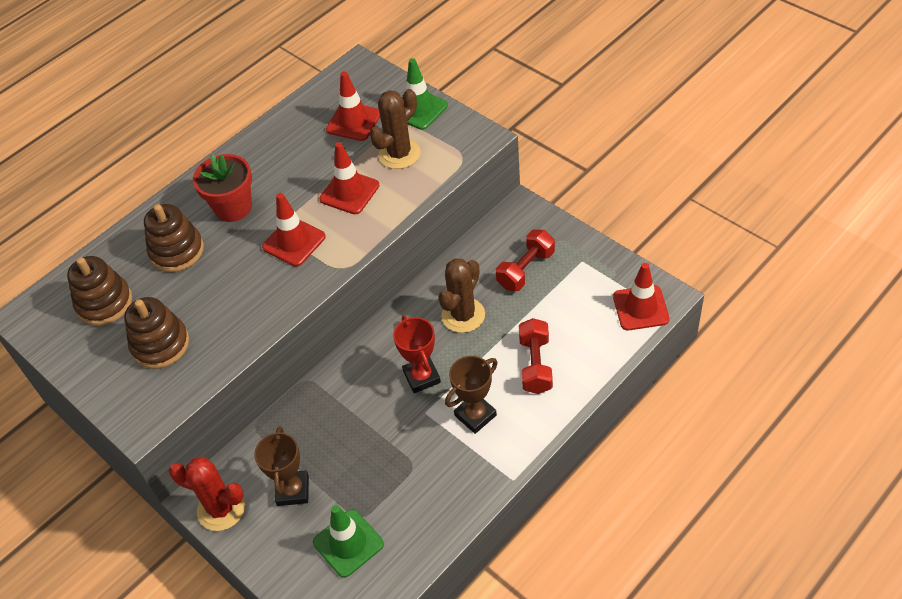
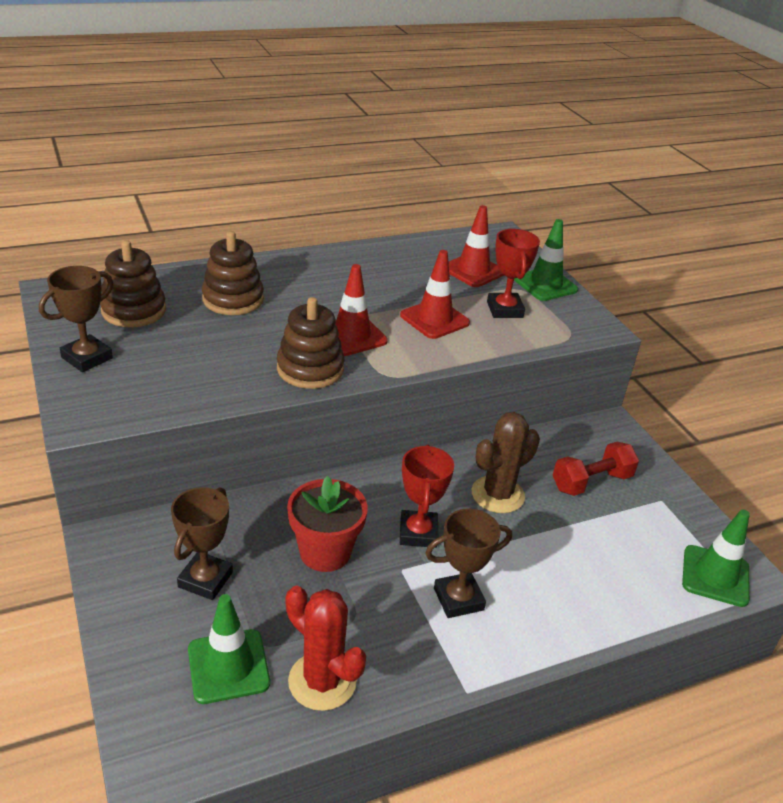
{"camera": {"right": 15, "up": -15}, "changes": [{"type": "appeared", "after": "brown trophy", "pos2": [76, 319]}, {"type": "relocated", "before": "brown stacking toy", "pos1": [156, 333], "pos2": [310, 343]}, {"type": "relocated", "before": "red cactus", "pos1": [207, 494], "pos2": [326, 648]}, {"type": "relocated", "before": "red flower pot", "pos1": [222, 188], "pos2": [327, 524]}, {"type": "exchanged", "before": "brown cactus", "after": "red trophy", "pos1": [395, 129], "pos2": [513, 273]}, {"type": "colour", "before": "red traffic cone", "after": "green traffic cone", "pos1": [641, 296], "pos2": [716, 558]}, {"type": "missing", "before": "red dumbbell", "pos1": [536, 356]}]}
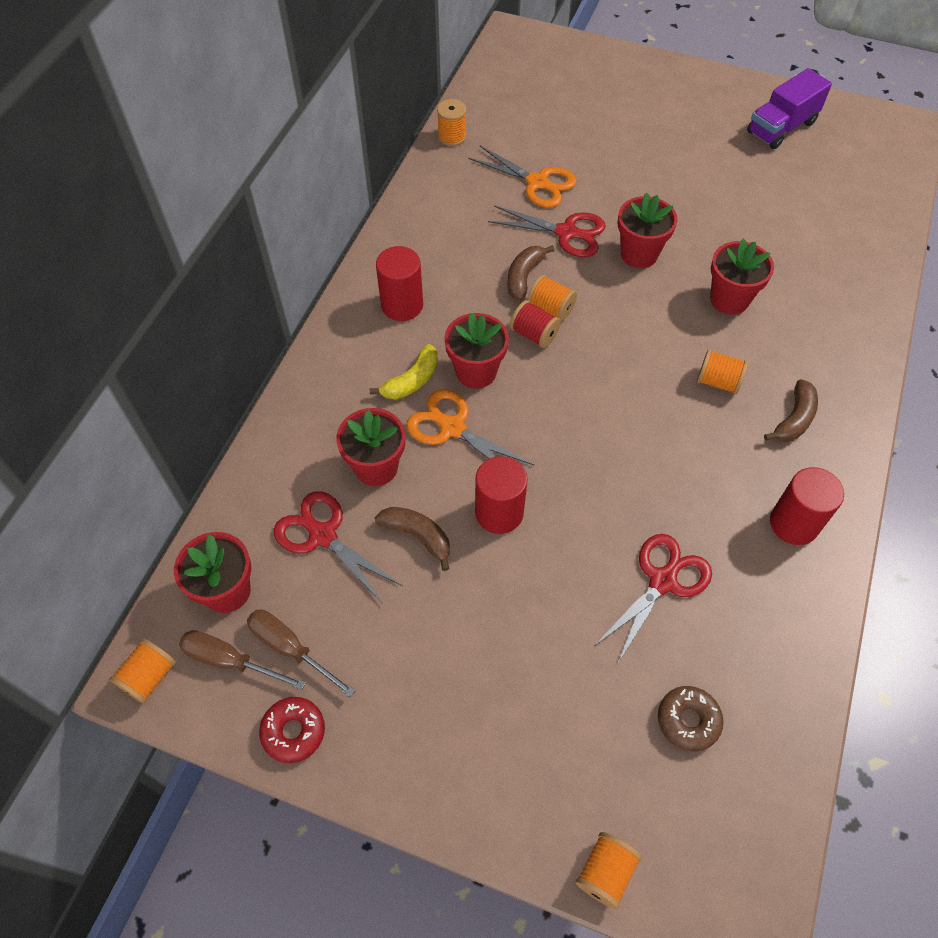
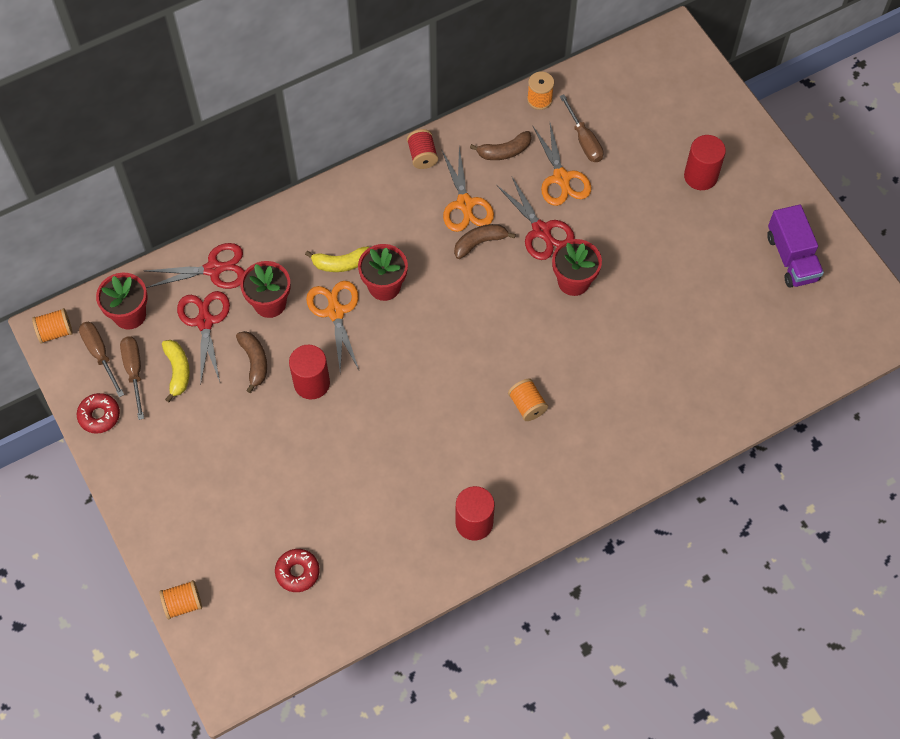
{"camera": {"right": 40, "up": 5}, "changes": [{"type": "relocated", "before": "red scissors", "pos1": [653, 599], "pos2": [195, 266]}, {"type": "appeared", "after": "yellow banana", "pos2": [176, 371]}, {"type": "colour", "before": "brown donut", "after": "red donut", "pos1": [690, 719], "pos2": [297, 570]}, {"type": "relocated", "before": "red spool", "pos1": [535, 324], "pos2": [422, 149]}, {"type": "appeared", "after": "orange scissors", "pos2": [468, 189]}, {"type": "relocated", "before": "brown banana", "pos1": [791, 410], "pos2": [501, 145]}, {"type": "appeared", "after": "brown screwdriver", "pos2": [582, 128]}, {"type": "relocated", "before": "red cylinder", "pos1": [399, 283], "pos2": [705, 162]}, {"type": "spun", "before": "purple truck", "pos1": [789, 108], "pos2": [795, 246], "turn": -105}, {"type": "missing", "before": "orange spool", "pos1": [552, 298]}, {"type": "missing", "before": "red flower pot", "pos1": [742, 277]}]}
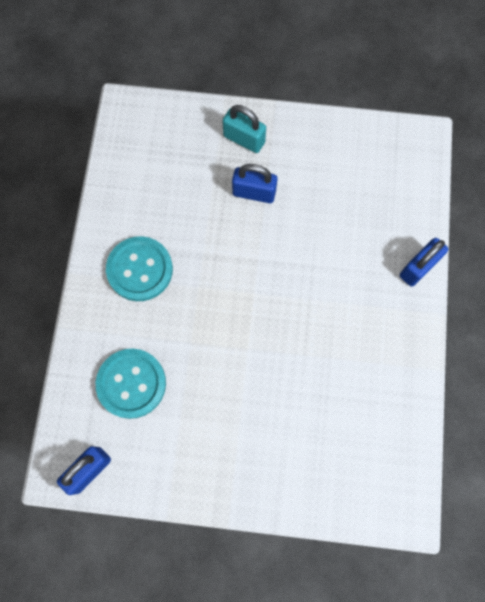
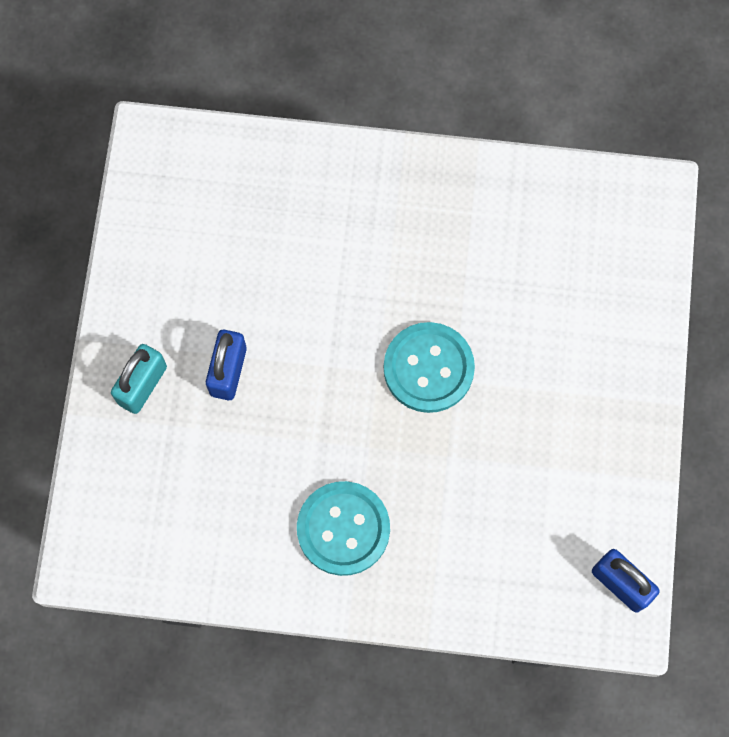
{"camera": {"right": -90, "up": 0}, "changes": [{"type": "relocated", "before": "turquoise button", "pos1": [131, 384], "pos2": [429, 367]}, {"type": "missing", "before": "blue padlock", "pos1": [424, 262]}]}
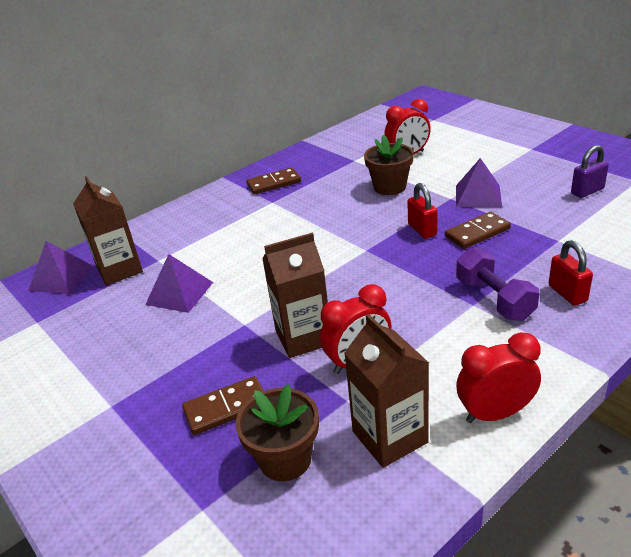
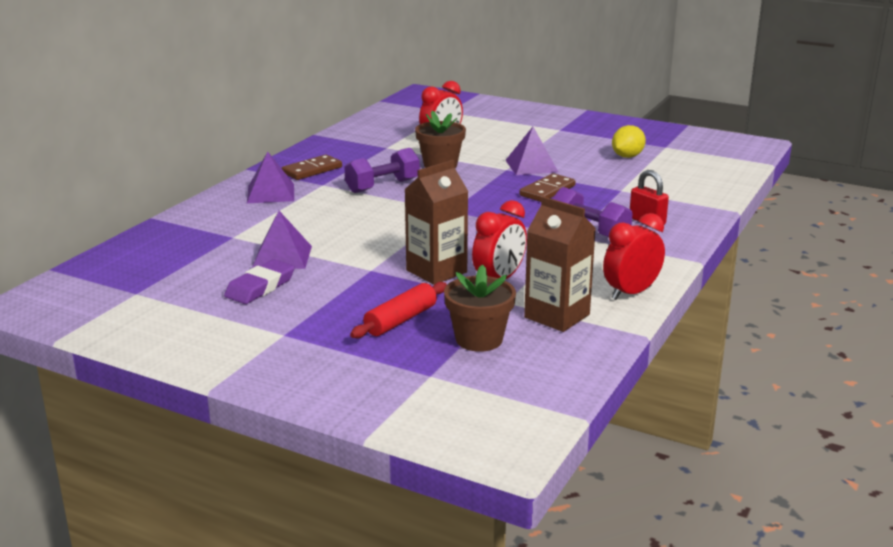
{"camera": {"right": -25, "up": -10}, "changes": [{"type": "appeared", "after": "purple eraser", "pos2": [259, 281]}, {"type": "relocated", "before": "purple pyramid", "pos1": [60, 267], "pos2": [270, 177]}, {"type": "appeared", "after": "purple dumbbell", "pos2": [382, 170]}, {"type": "exchanged", "before": "brown domino", "after": "red rolling pin", "pos1": [223, 405], "pos2": [398, 310]}, {"type": "exchanged", "before": "purple padlock", "after": "yellow lemon", "pos1": [590, 171], "pos2": [629, 141]}, {"type": "missing", "before": "brown carton", "pos1": [108, 231]}, {"type": "missing", "before": "red padlock", "pos1": [422, 211]}]}
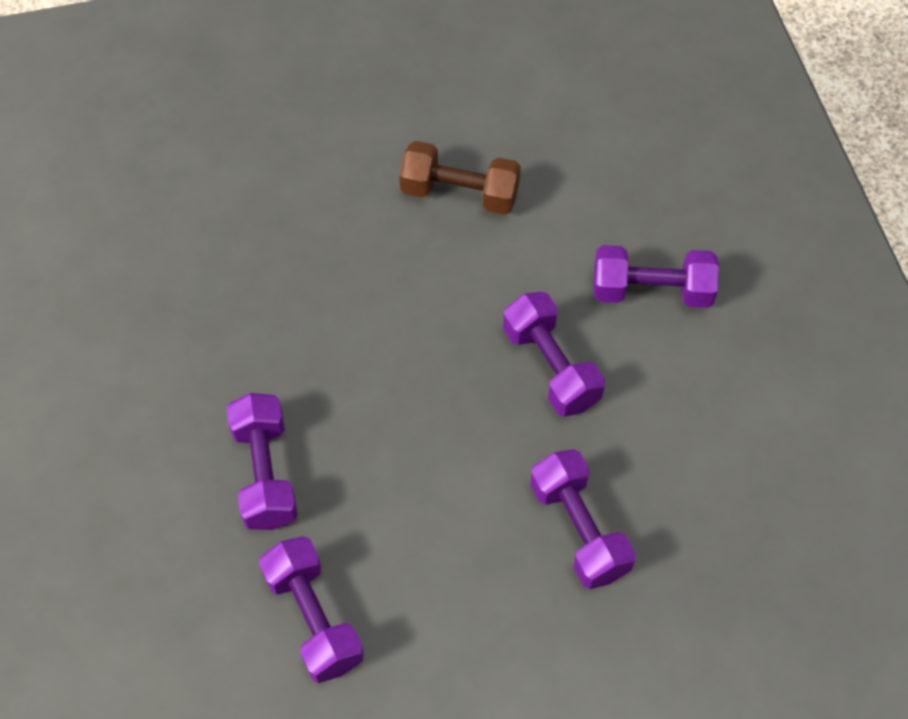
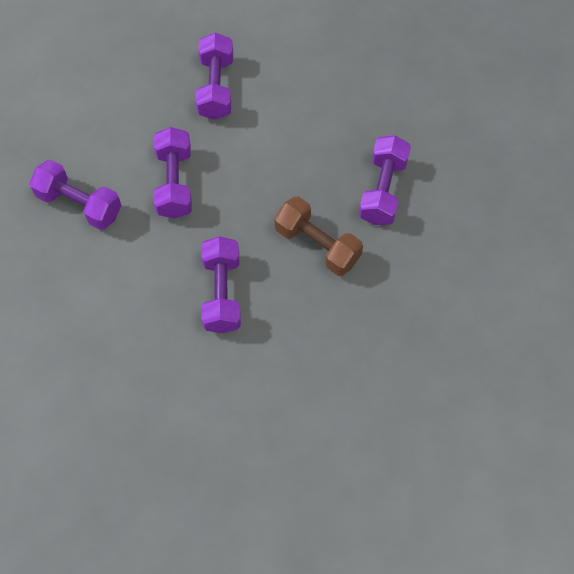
{"camera": {"right": -155, "up": 5}, "changes": [{"type": "relocated", "before": "purple dumbbell", "pos1": [311, 609], "pos2": [221, 284]}, {"type": "relocated", "before": "brown dumbbell", "pos1": [460, 178], "pos2": [318, 236]}]}
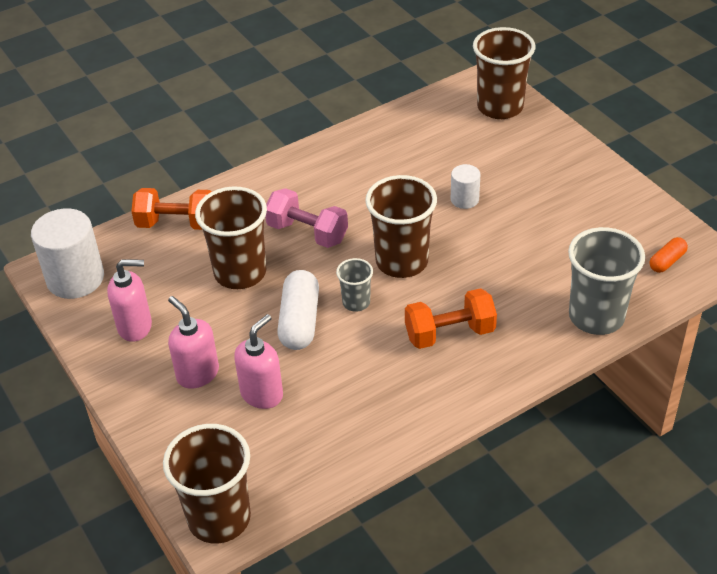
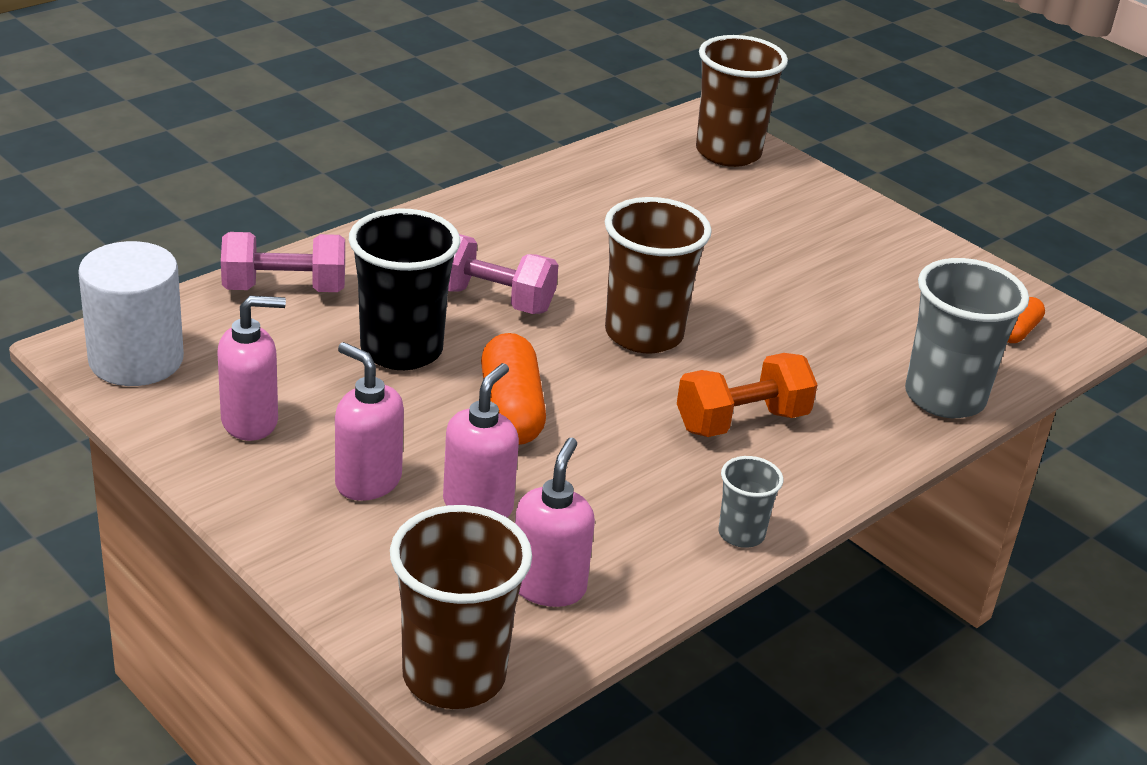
{"camera": {"right": -15, "up": -10}, "changes": [{"type": "colour", "before": "orange dumbbell", "after": "pink dumbbell", "pos1": [171, 209], "pos2": [283, 262]}, {"type": "colour", "before": "brown cup", "after": "black cup", "pos1": [231, 237], "pos2": [404, 289]}, {"type": "colour", "before": "white capsule", "after": "orange capsule", "pos1": [298, 310], "pos2": [513, 389]}, {"type": "appeared", "after": "pink soap dispenser", "pos2": [555, 522]}, {"type": "relocated", "before": "grey cup", "pos1": [354, 285], "pos2": [750, 502]}, {"type": "missing", "before": "white cylinder", "pos1": [465, 186]}]}
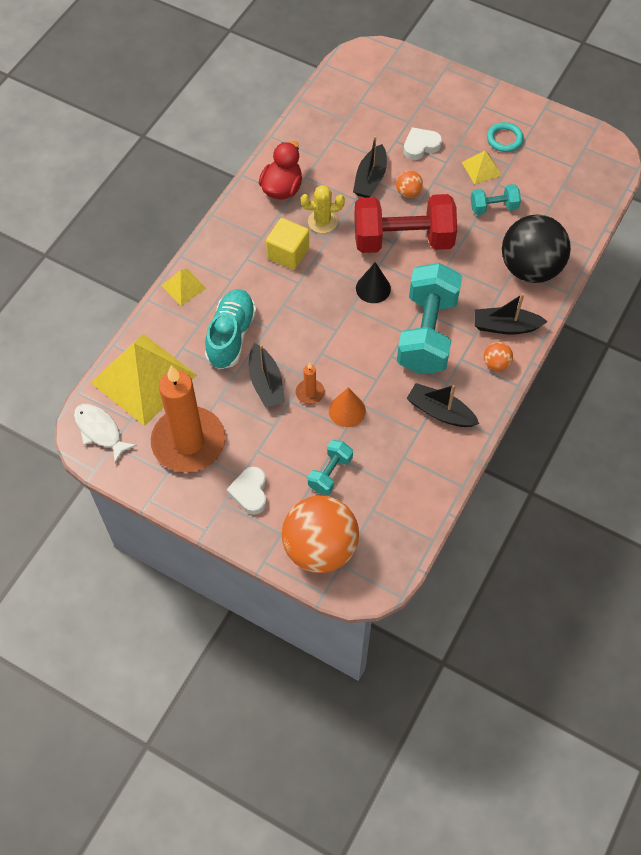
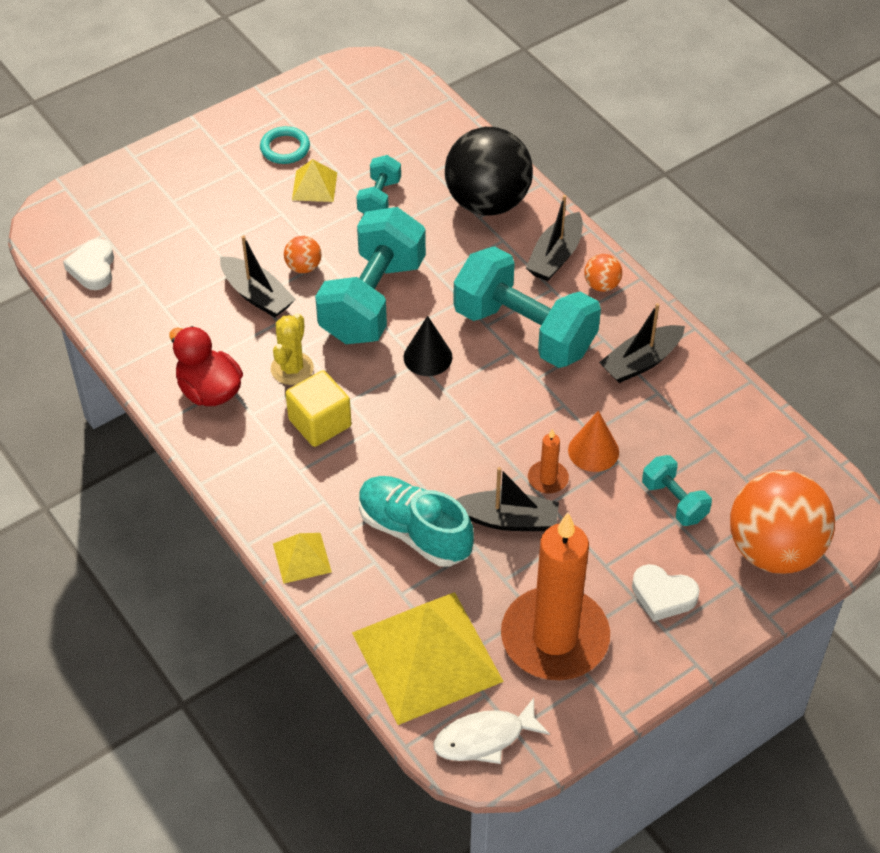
{"camera": {"right": -65, "up": -10}, "changes": [{"type": "relocated", "before": "white heart", "pos1": [422, 143], "pos2": [88, 264]}, {"type": "colour", "before": "red dumbbell", "after": "turquoise dumbbell", "pos1": [405, 223], "pos2": [370, 275]}]}
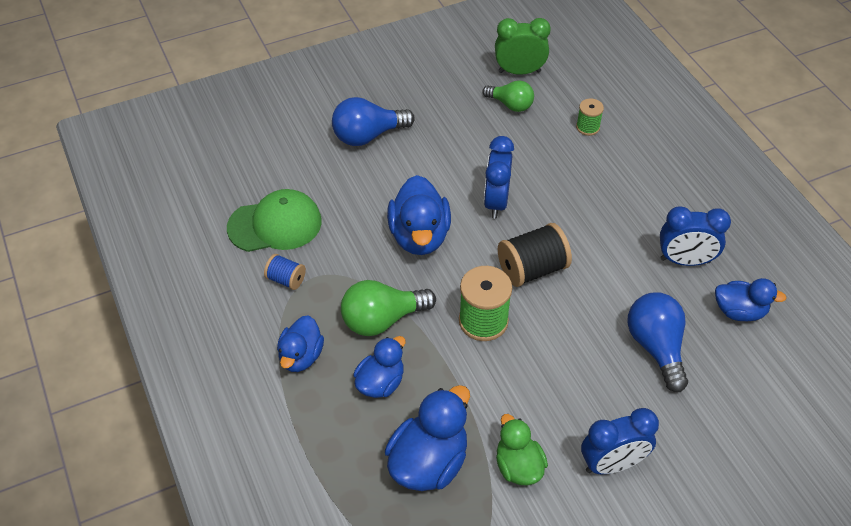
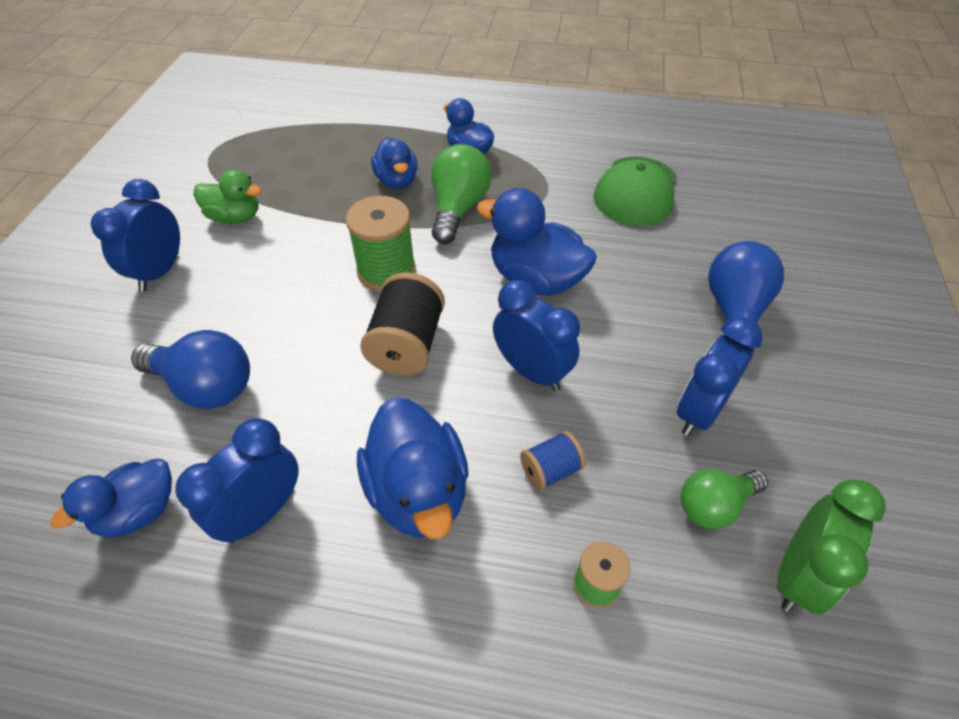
{"camera": {"right": 125, "up": 0}, "changes": [{"type": "relocated", "before": "blue duck", "pos1": [427, 438], "pos2": [413, 468]}, {"type": "relocated", "before": "blue spool", "pos1": [285, 272], "pos2": [553, 460]}, {"type": "appeared", "after": "blue clock", "pos2": [720, 376]}]}
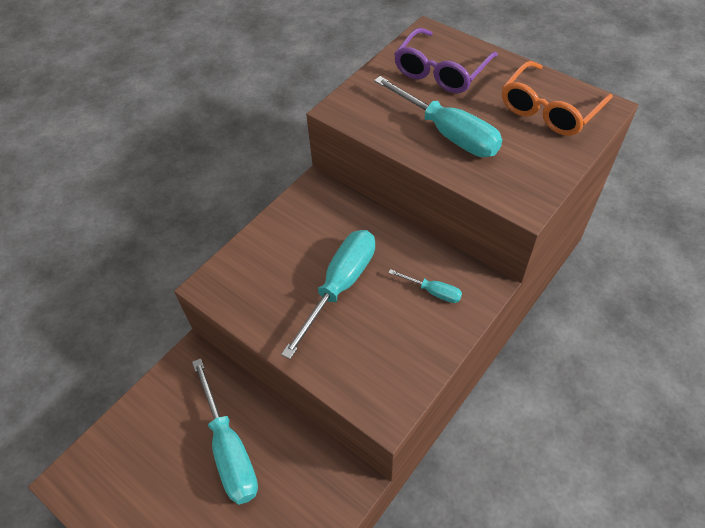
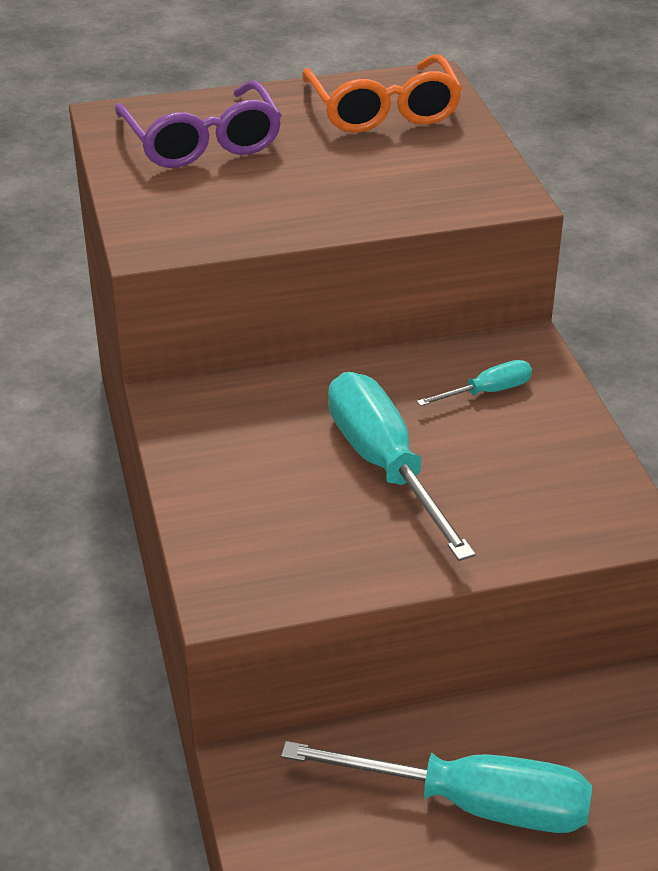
{"camera": {"right": -55, "up": -15}, "changes": [{"type": "missing", "before": "turquoise screwdriver", "pos1": [438, 116]}]}
